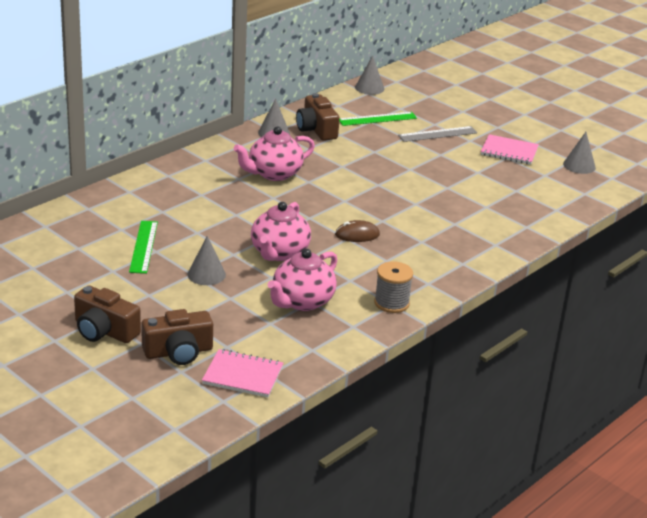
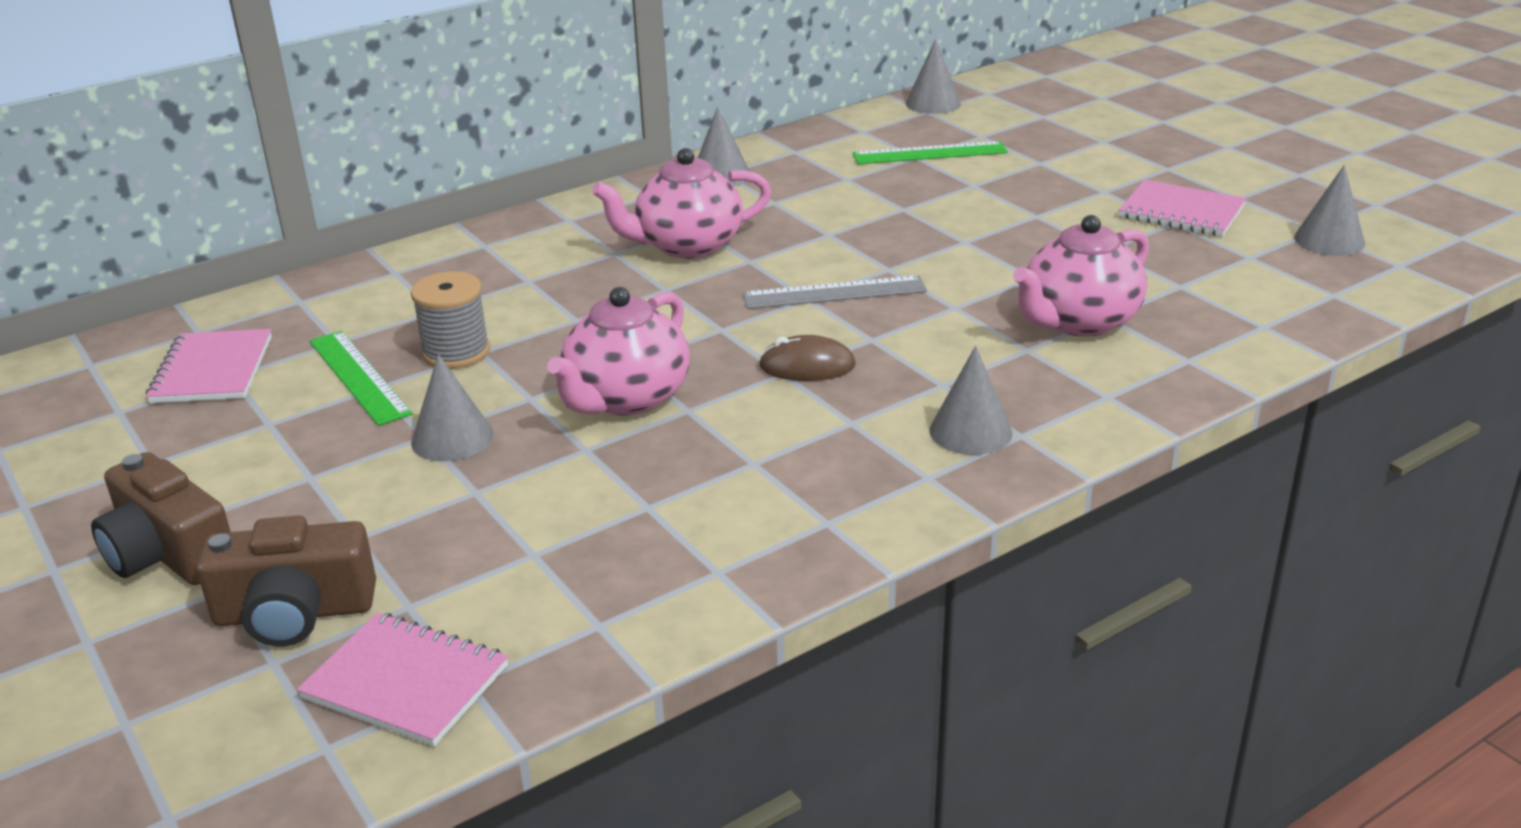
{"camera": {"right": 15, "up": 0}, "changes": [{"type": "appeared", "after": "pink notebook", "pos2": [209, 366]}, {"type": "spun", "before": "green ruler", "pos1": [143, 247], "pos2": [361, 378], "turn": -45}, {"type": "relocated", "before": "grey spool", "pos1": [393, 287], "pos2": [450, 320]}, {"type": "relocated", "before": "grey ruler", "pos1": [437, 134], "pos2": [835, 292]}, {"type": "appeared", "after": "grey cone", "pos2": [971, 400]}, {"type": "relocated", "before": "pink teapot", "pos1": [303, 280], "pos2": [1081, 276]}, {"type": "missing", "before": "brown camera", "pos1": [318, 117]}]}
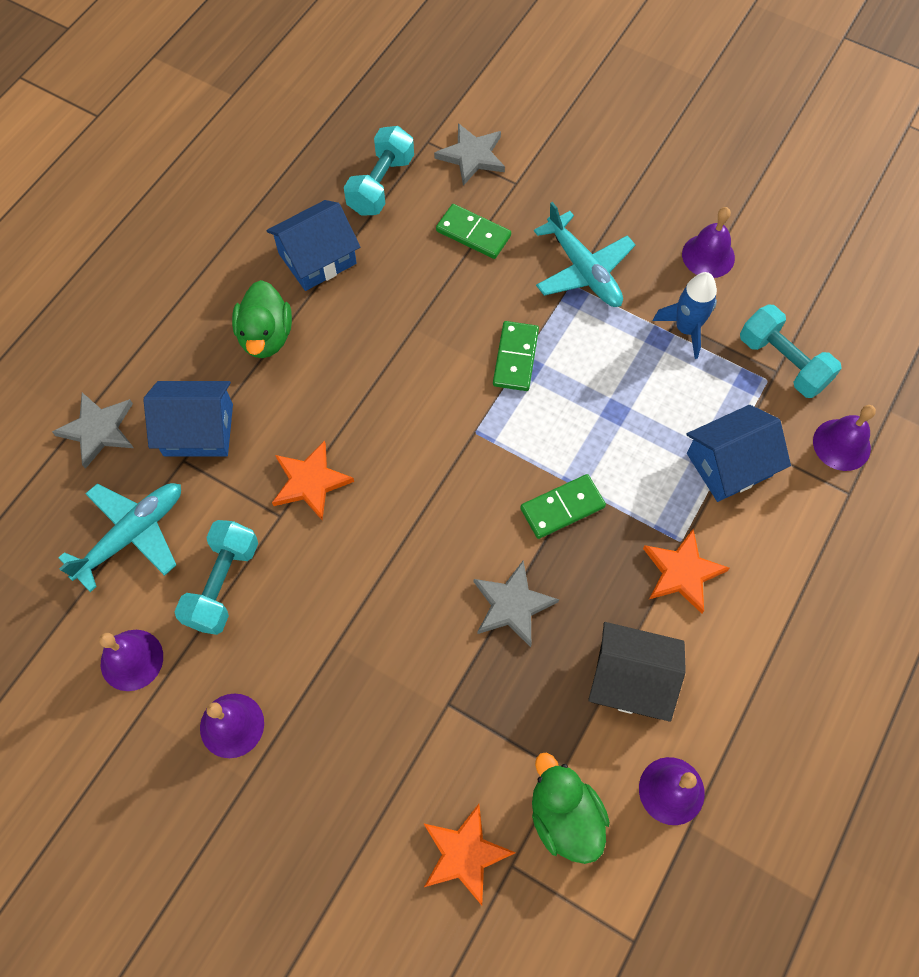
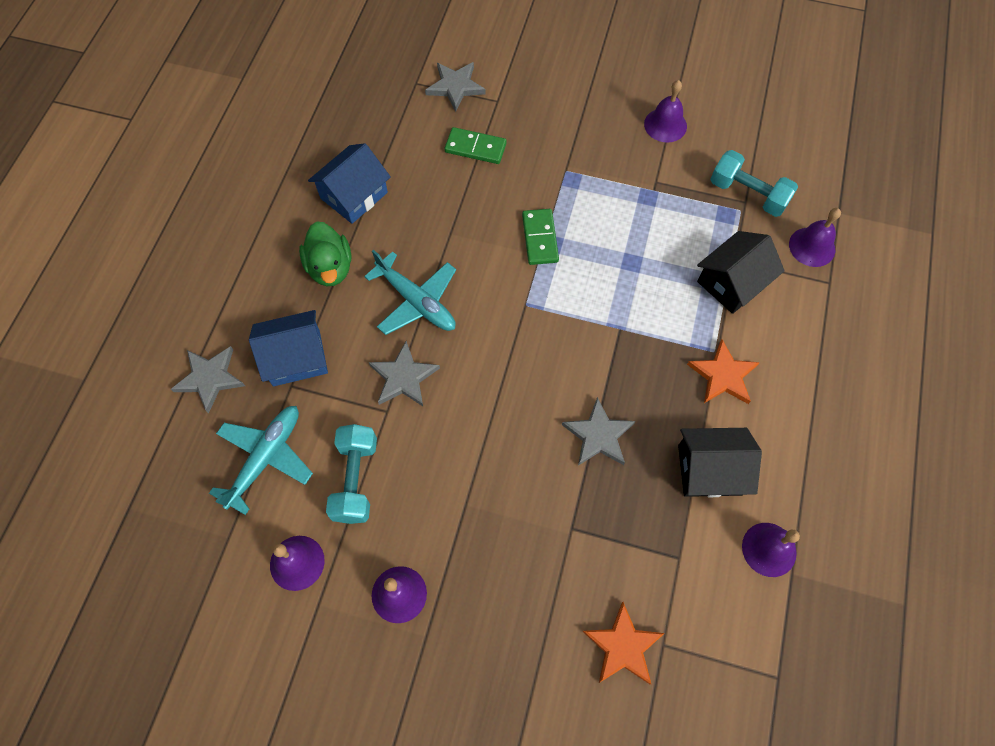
{"camera": {"right": -15, "up": 0}, "changes": [{"type": "relocated", "before": "turquoise plane", "pos1": [584, 254], "pos2": [410, 292]}, {"type": "colour", "before": "orange star", "after": "grey star", "pos1": [313, 480], "pos2": [404, 373]}, {"type": "colour", "before": "blue house", "after": "black house", "pos1": [738, 453], "pos2": [741, 272]}, {"type": "missing", "before": "turquoise dumbbell", "pos1": [379, 171]}, {"type": "missing", "before": "green domino", "pos1": [563, 506]}, {"type": "missing", "before": "green duck", "pos1": [571, 808]}, {"type": "missing", "before": "blue rocket", "pos1": [685, 315]}]}
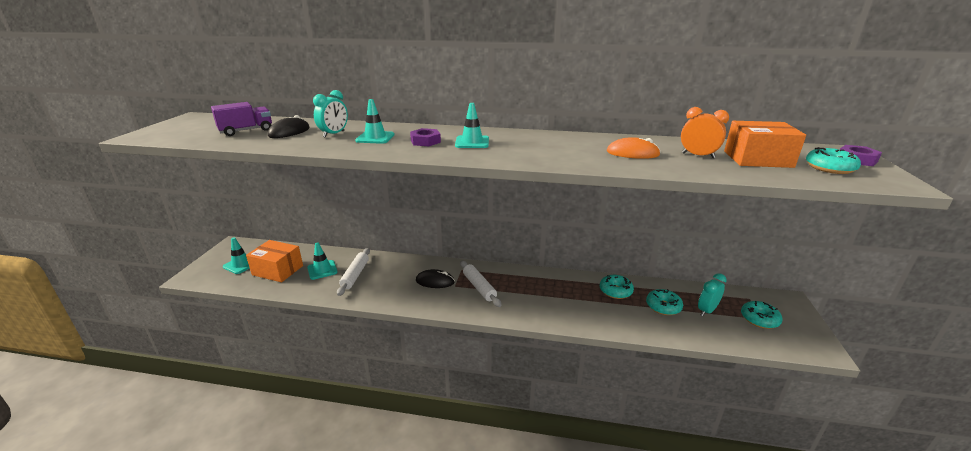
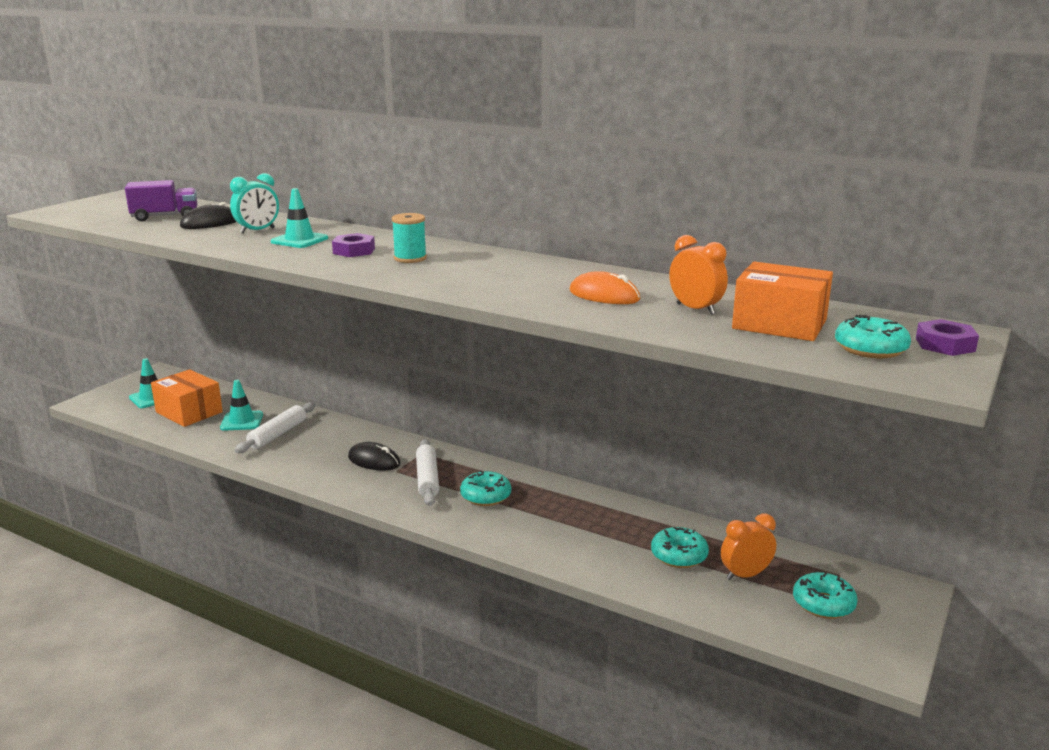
{"camera": {"right": 20, "up": -5}, "changes": [{"type": "exchanged", "before": "turquoise traffic cone", "after": "turquoise spool", "pos1": [472, 125], "pos2": [409, 238]}, {"type": "relocated", "before": "turquoise donut", "pos1": [617, 287], "pos2": [485, 488]}, {"type": "colour", "before": "turquoise clock", "after": "orange clock", "pos1": [712, 294], "pos2": [748, 546]}]}
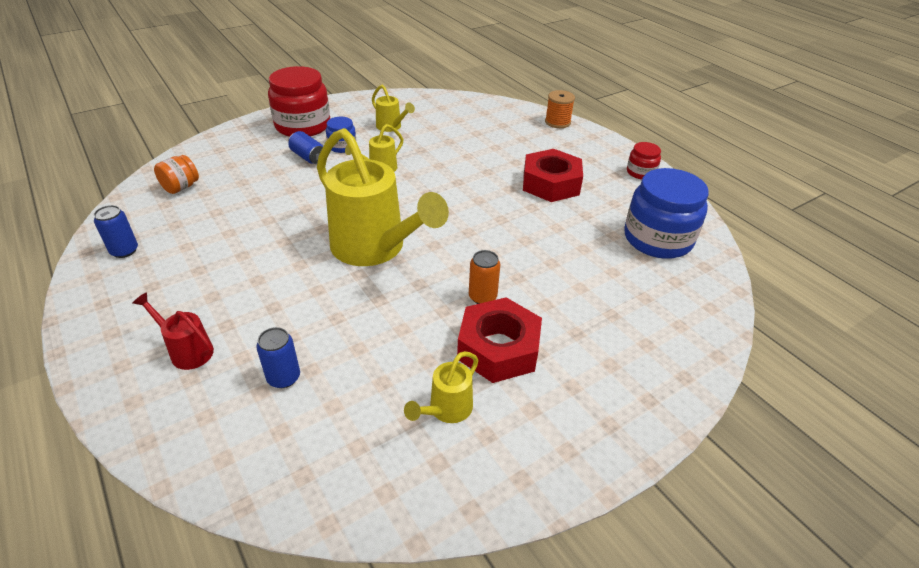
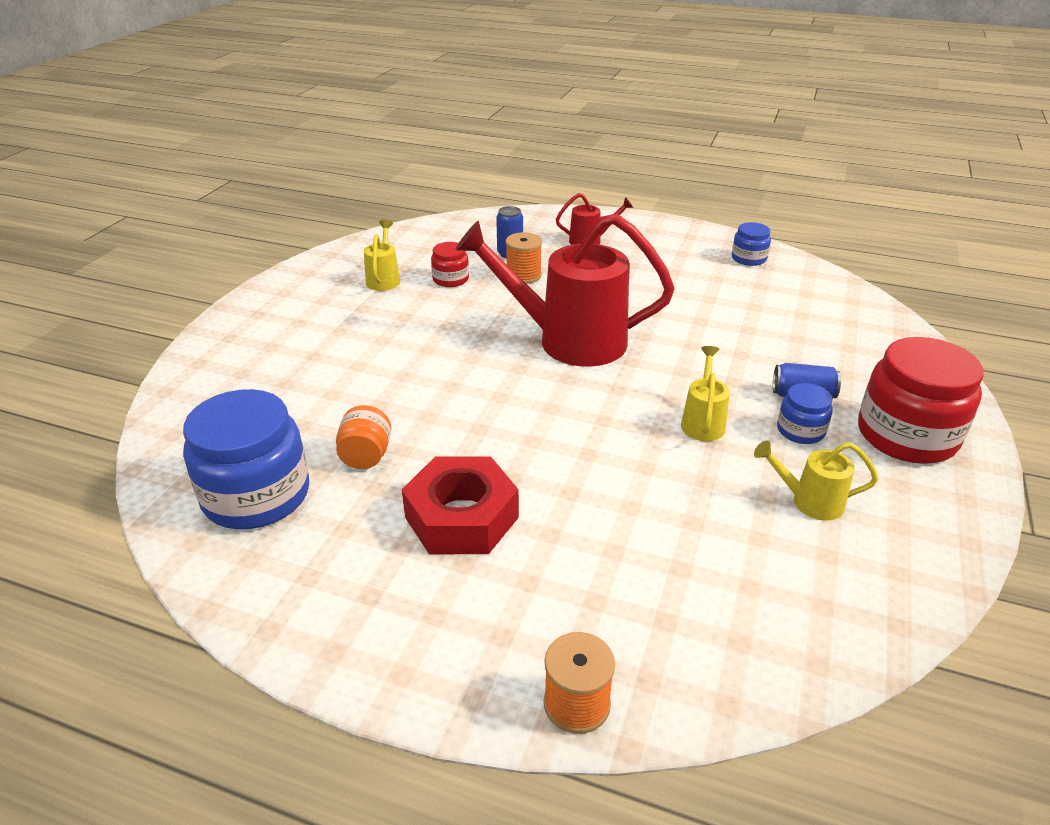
{"camera": {"right": 145, "up": -5}, "changes": [{"type": "relocated", "before": "orange jar", "pos1": [176, 174], "pos2": [363, 437]}, {"type": "relocated", "before": "red jar", "pos1": [644, 160], "pos2": [450, 264]}, {"type": "colour", "before": "yellow watering can", "after": "red watering can", "pos1": [383, 197], "pos2": [565, 290]}, {"type": "appeared", "after": "orange spool", "pos2": [523, 258]}, {"type": "exchanged", "before": "blue can", "after": "blue jar", "pos1": [116, 231], "pos2": [751, 244]}, {"type": "missing", "before": "red nut", "pos1": [499, 340]}, {"type": "missing", "before": "orange can", "pos1": [484, 277]}]}
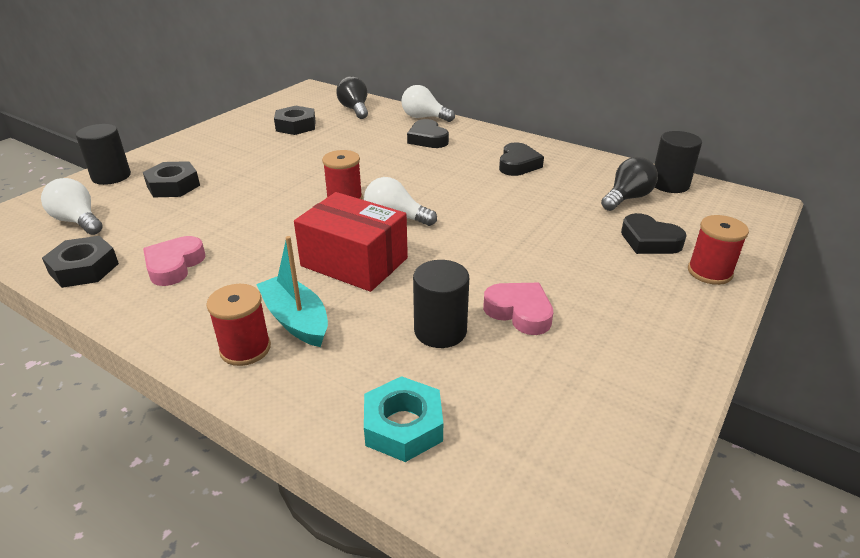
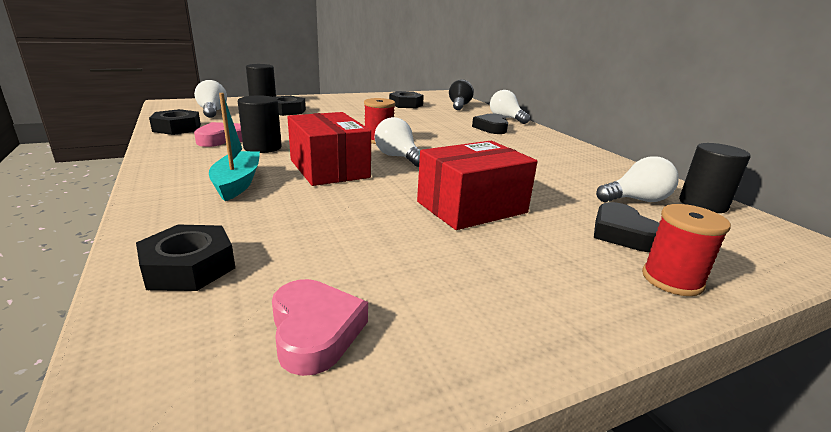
{"camera": {"right": 30, "up": -10}, "changes": [{"type": "colour", "before": "turquoise nut", "after": "black nut", "pos1": [403, 419], "pos2": [185, 257]}, {"type": "relocated", "before": "black cylinder", "pos1": [441, 304], "pos2": [260, 124]}, {"type": "relocated", "before": "pink heart", "pos1": [518, 309], "pos2": [320, 327]}, {"type": "appeared", "after": "red box", "pos2": [477, 185]}, {"type": "colour", "before": "black light bulb", "after": "white light bulb", "pos1": [629, 184], "pos2": [637, 179]}, {"type": "missing", "before": "red spool", "pos1": [238, 325]}, {"type": "missing", "before": "black heart", "pos1": [521, 159]}]}
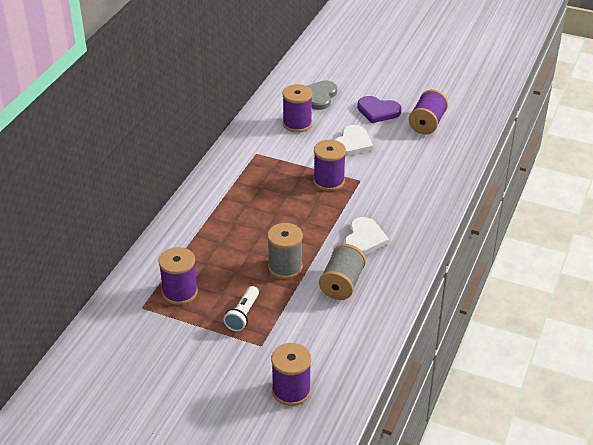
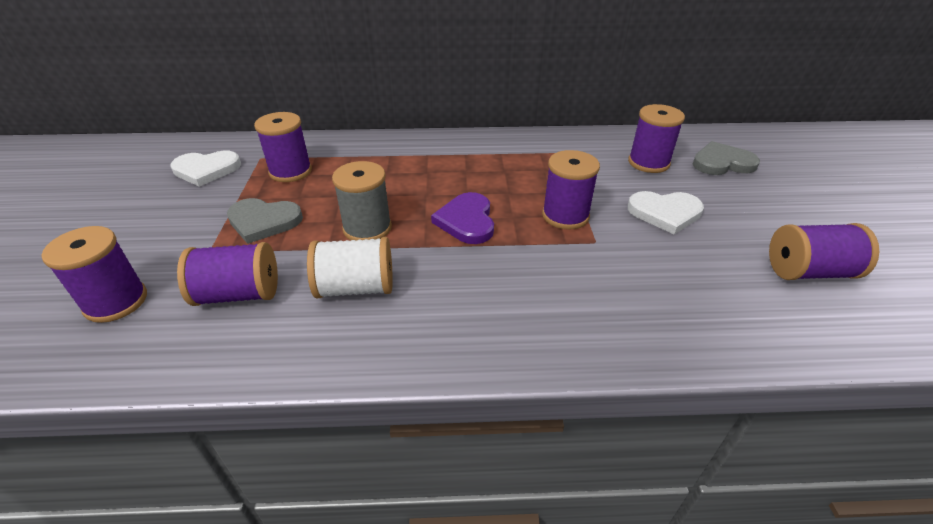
{"camera": {"right": 65, "up": 0}, "changes": [{"type": "relocated", "before": "white heart", "pos1": [366, 236], "pos2": [205, 168]}, {"type": "appeared", "after": "purple spool", "pos2": [227, 274]}, {"type": "exchanged", "before": "white flashlight", "after": "grey heart", "pos1": [241, 308], "pos2": [265, 221]}, {"type": "colour", "before": "grey spool", "after": "white spool", "pos1": [342, 272], "pos2": [350, 267]}, {"type": "relocated", "before": "purple heart", "pos1": [379, 109], "pos2": [462, 218]}]}
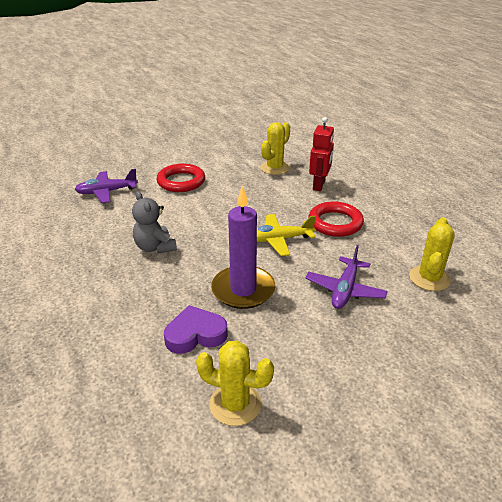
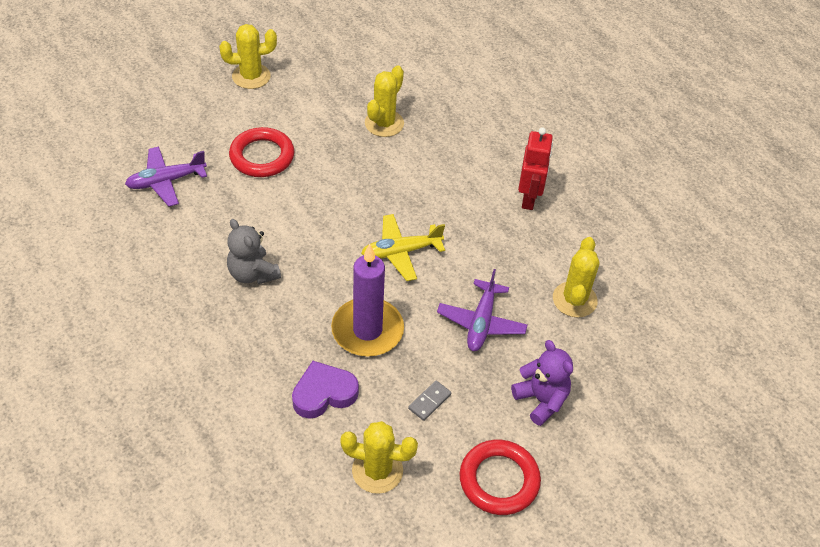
{"camera": {"right": -10, "up": 15}, "changes": [{"type": "appeared", "after": "yellow cactus", "pos2": [248, 56]}, {"type": "appeared", "after": "grey domino", "pos2": [429, 401]}, {"type": "relocated", "before": "red ring", "pos1": [336, 219], "pos2": [500, 477]}, {"type": "appeared", "after": "purple teddy bear", "pos2": [542, 383]}, {"type": "relocated", "before": "red robot", "pos1": [321, 154], "pos2": [535, 168]}]}
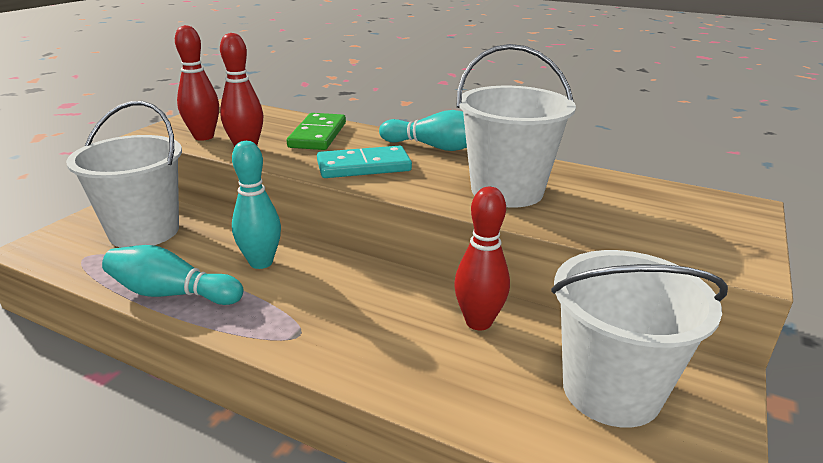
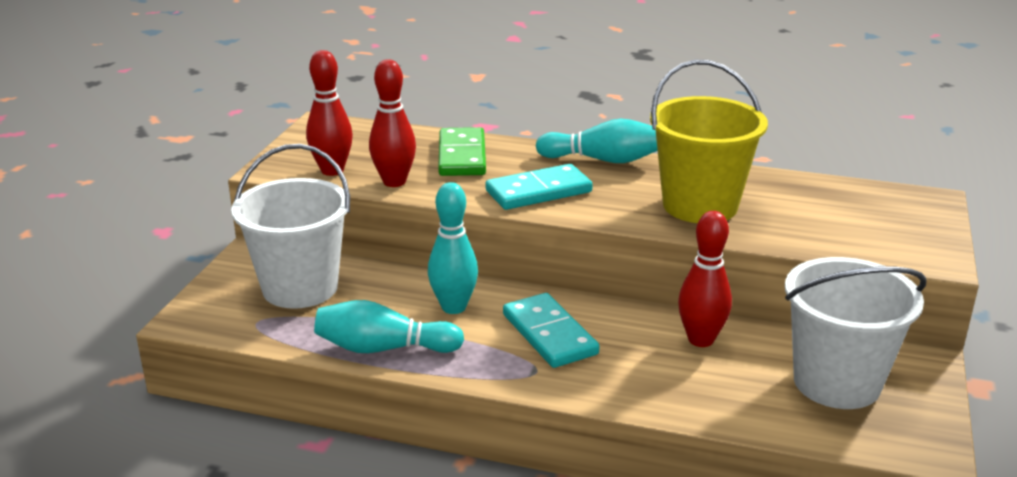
{"camera": {"right": -10, "up": 0}, "changes": [{"type": "appeared", "after": "turquoise domino", "pos2": [551, 330]}, {"type": "colour", "before": "white bucket", "after": "yellow bucket", "pos1": [516, 126], "pos2": [709, 141]}]}
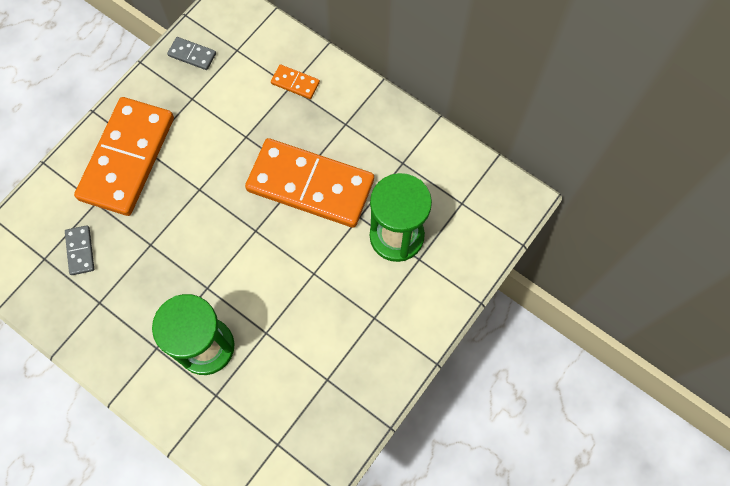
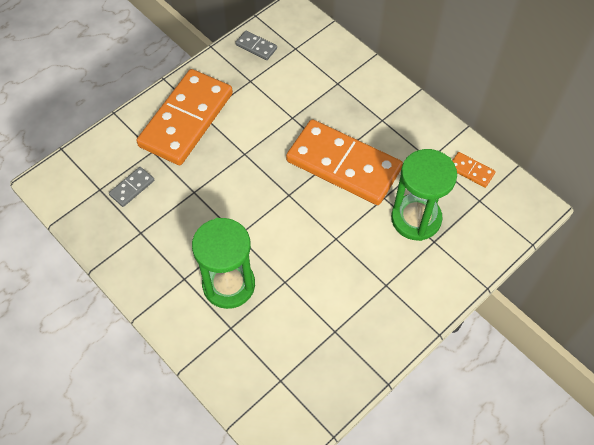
{"camera": {"right": 10, "up": -10}, "changes": [{"type": "spun", "before": "grey domino", "pos1": [79, 250], "pos2": [131, 187], "turn": 45}, {"type": "relocated", "before": "orange domino", "pos1": [295, 81], "pos2": [474, 170]}]}
